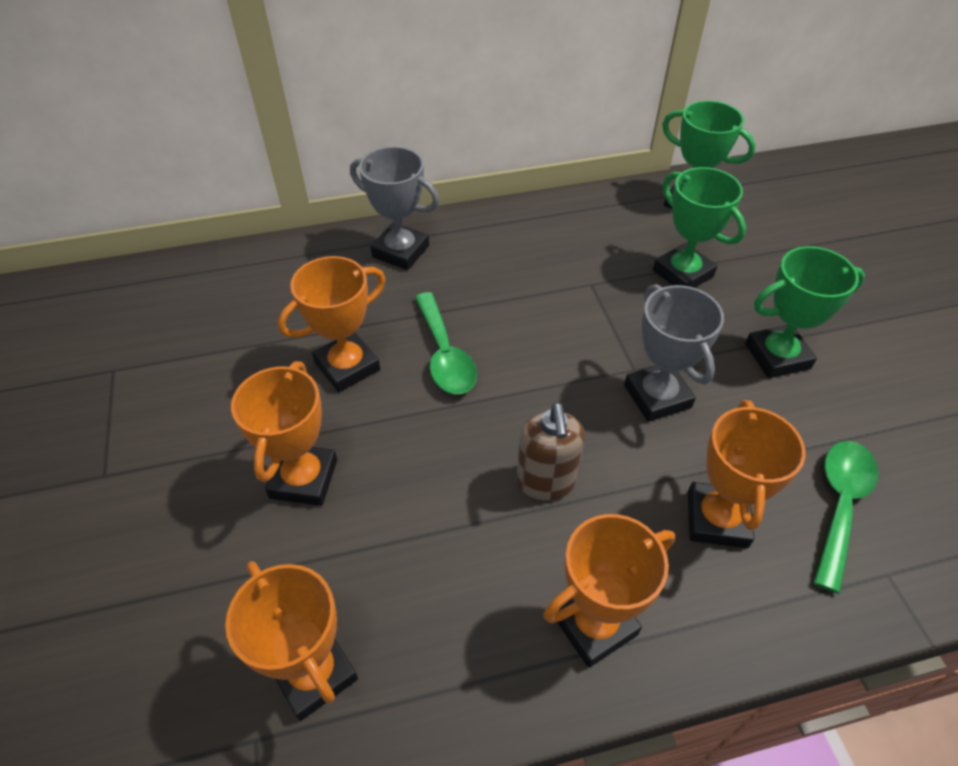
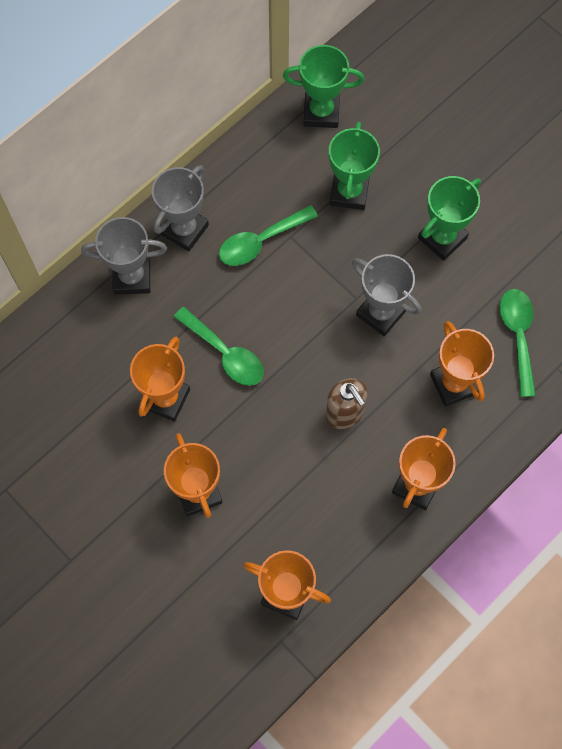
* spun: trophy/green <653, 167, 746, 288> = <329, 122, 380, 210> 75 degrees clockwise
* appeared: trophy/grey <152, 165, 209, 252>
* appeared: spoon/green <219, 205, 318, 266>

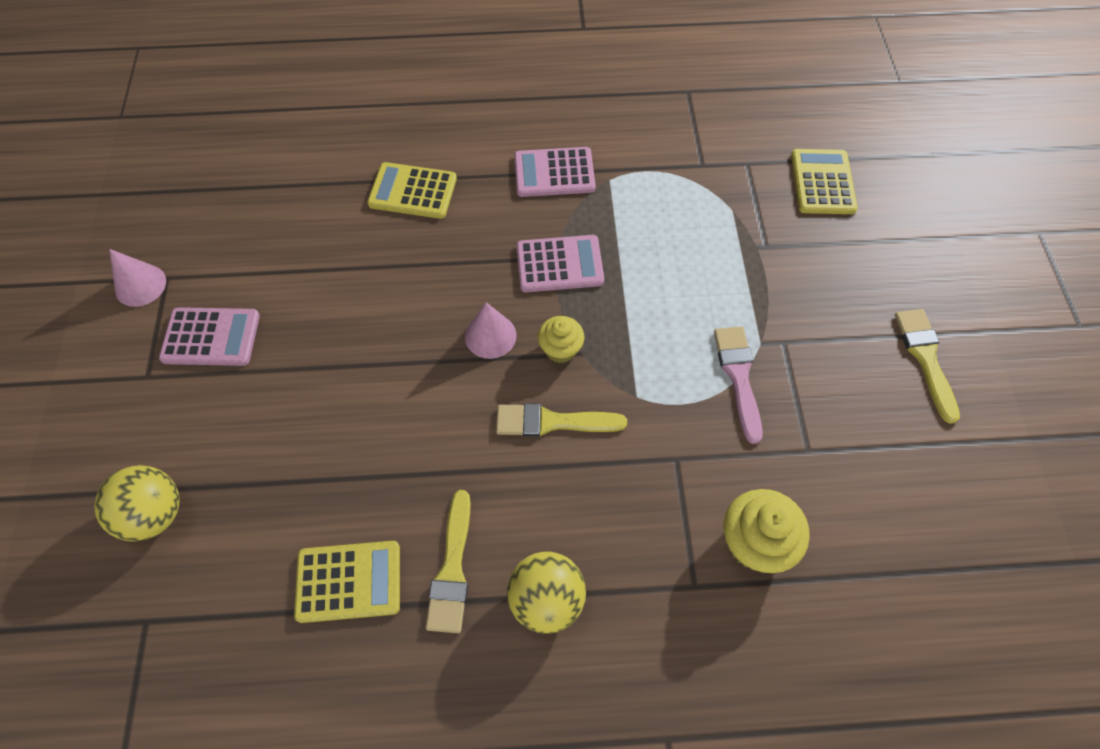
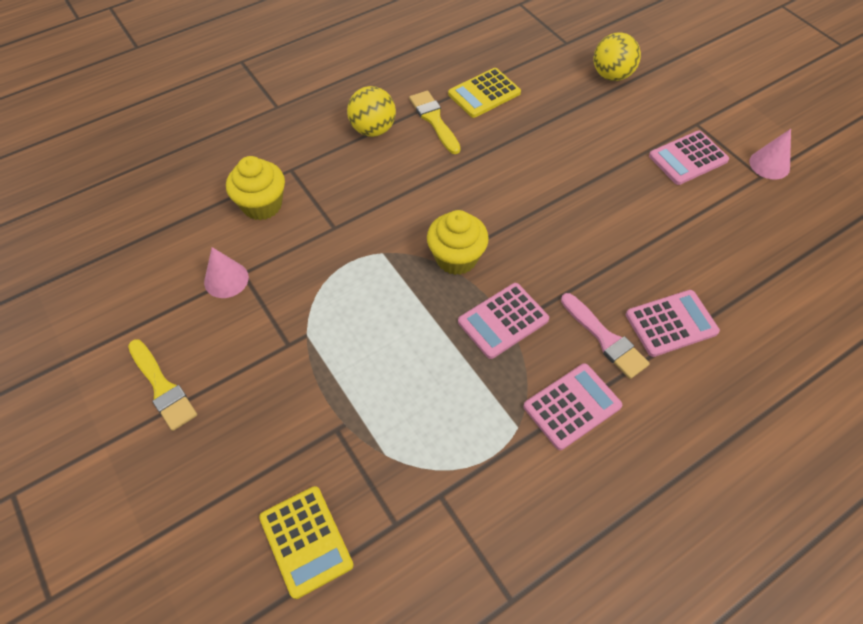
* colour: calculator/yellow <367, 162, 457, 219> to calculator/pink <626, 290, 720, 357>
* relocated: cone/pink <465, 302, 516, 359> to <204, 247, 249, 298>
* size: cupcake/yellow <538, 316, 584, 363> = <427, 210, 489, 275> x1.57
* relocated: brush/pink <714, 326, 763, 444> to <561, 293, 650, 379>
* missing: brush/yellow <496, 403, 627, 437>

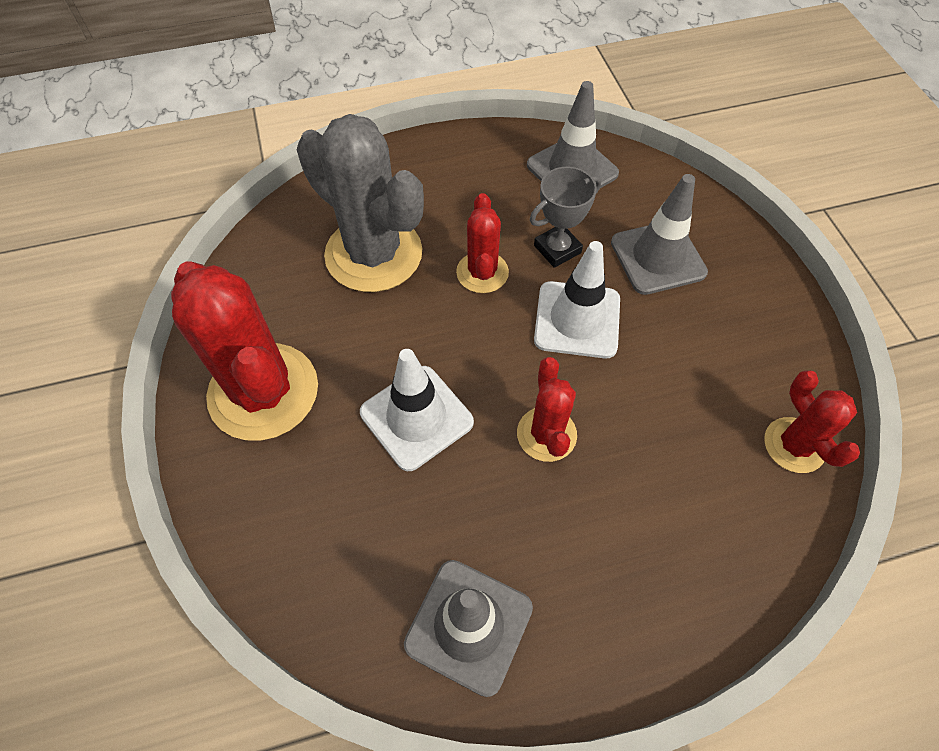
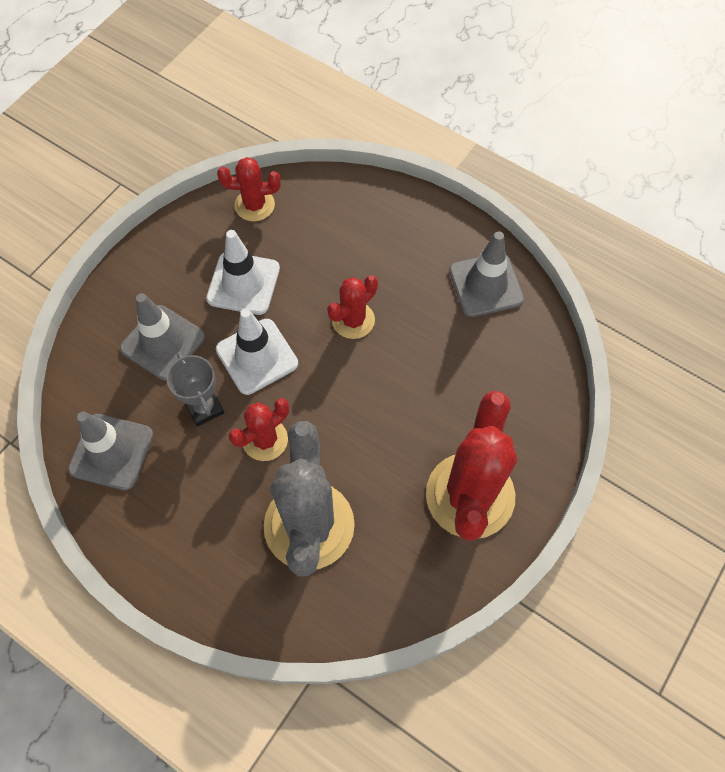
* spun: trophy/grey <530, 167, 601, 268> = <166, 352, 224, 426> 45 degrees clockwise
* relocated: traffic cone/white <360, 349, 474, 471> to <206, 230, 280, 315>
* spun: cactus/red <764, 370, 860, 473> = <217, 157, 281, 221> 60 degrees clockwise

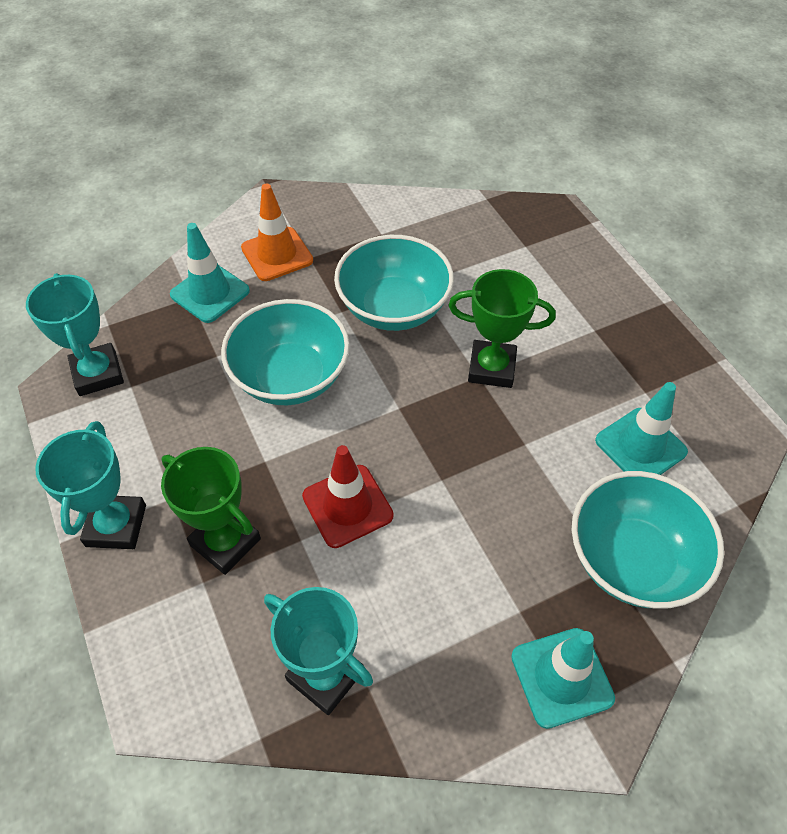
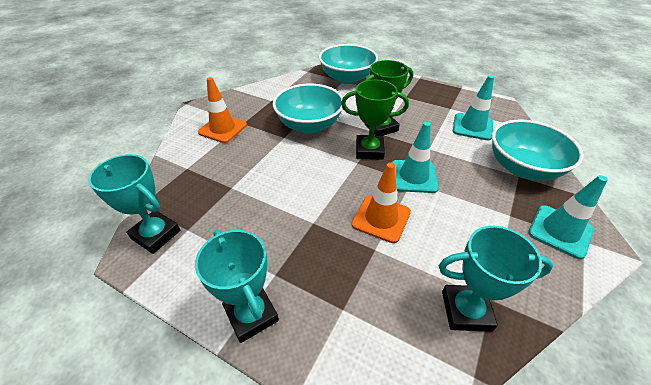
* relocated: traffic cone/turquoise <170, 223, 250, 323> to <392, 122, 439, 193>
* relocated: bowl/turquoise <221, 299, 350, 405> to <319, 44, 378, 84>
* colour: traffic cone/red <302, 445, 394, 548> to traffic cone/orange <351, 162, 411, 243>
* relocated: trophy/green <161, 447, 261, 575> to <341, 80, 409, 160>

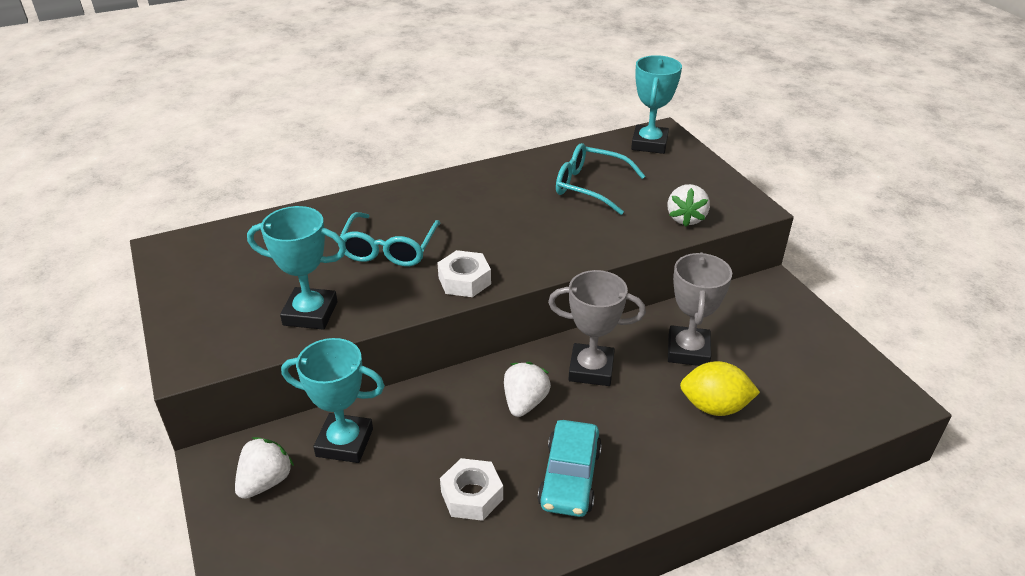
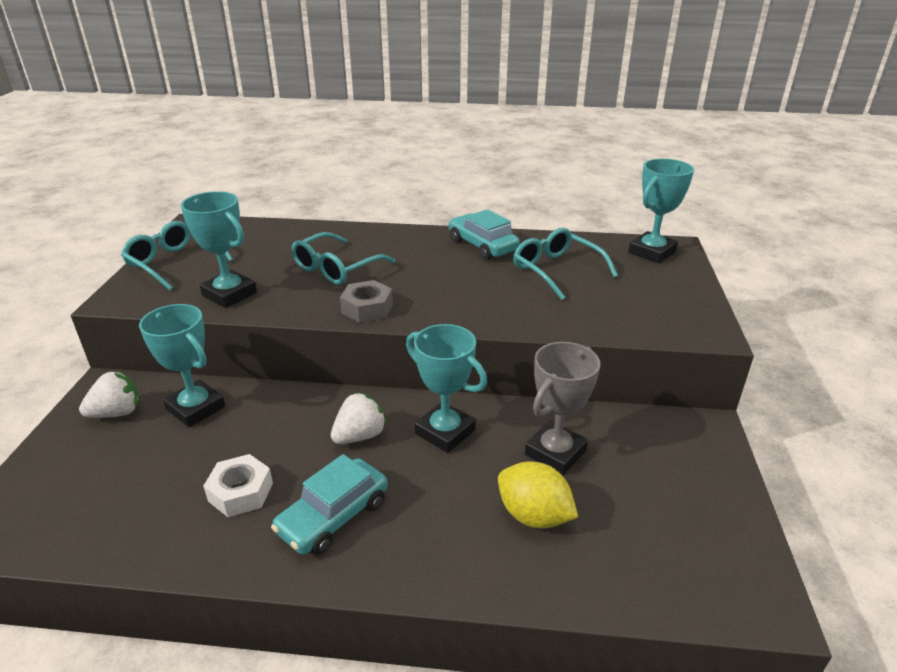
* missing: strawberry/white <668, 184, 710, 227>
* colour: nut/white <438, 250, 491, 297> to nut/grey <340, 280, 393, 323>
* colour: trophy/grey <548, 270, 646, 386> to trophy/turquoise <406, 324, 487, 453>
* appeared: car/turquoise <449, 209, 520, 260>
* appeared: glasses/turquoise <121, 221, 233, 290>

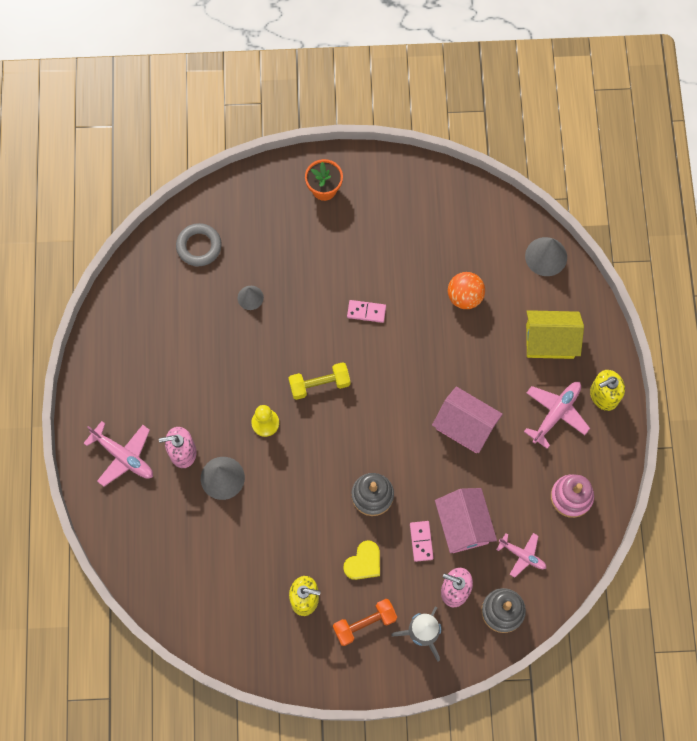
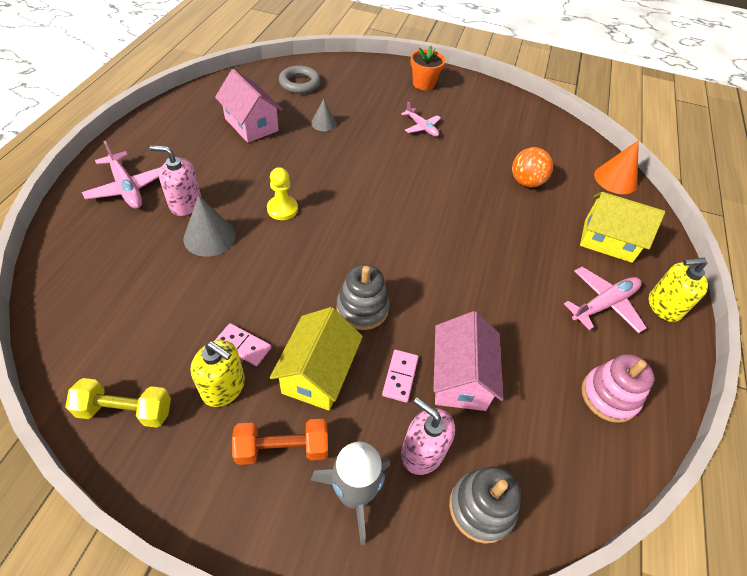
* colour: cone/grey <525, 237, 567, 276> to cone/orange <594, 140, 639, 194>
* relocated: domino/pink <347, 300, 386, 323> to <215, 323, 271, 366>
* relocated: dumbbell/yellow <289, 362, 350, 400> to <65, 378, 171, 428>
* relocated: house/pink <432, 387, 503, 453> to <215, 69, 283, 143>
* relocated: plane/pink <496, 533, 546, 578> to <401, 102, 441, 137>
* exchanged: heart/yellow <343, 540, 380, 580> to house/yellow <270, 307, 363, 411>

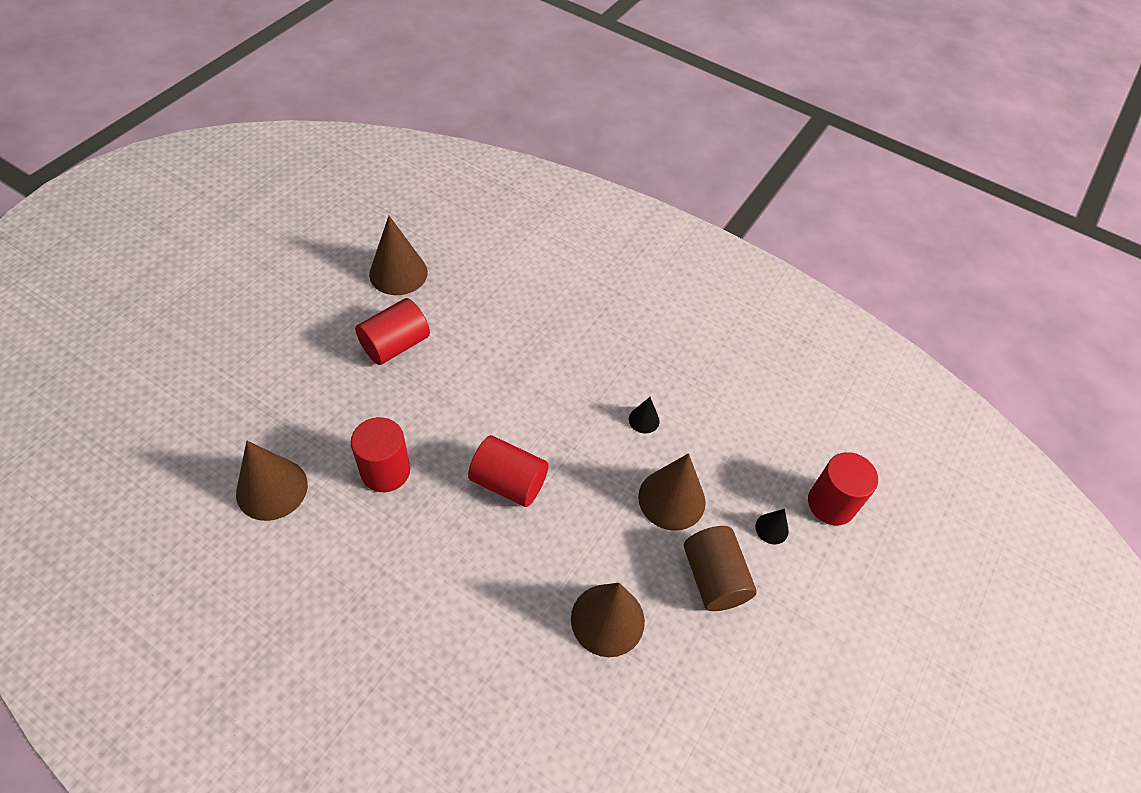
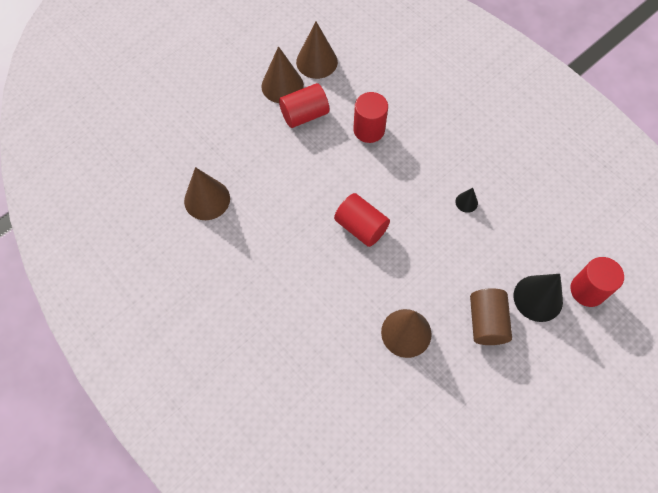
* relocated: cylinder/red <351, 417, 410, 492> to <353, 92, 388, 143>
* relocated: cone/brown <638, 453, 706, 531> to <262, 46, 304, 103>
* size: cone/black <755, 509, 789, 544> = <514, 274, 563, 322> x2.05

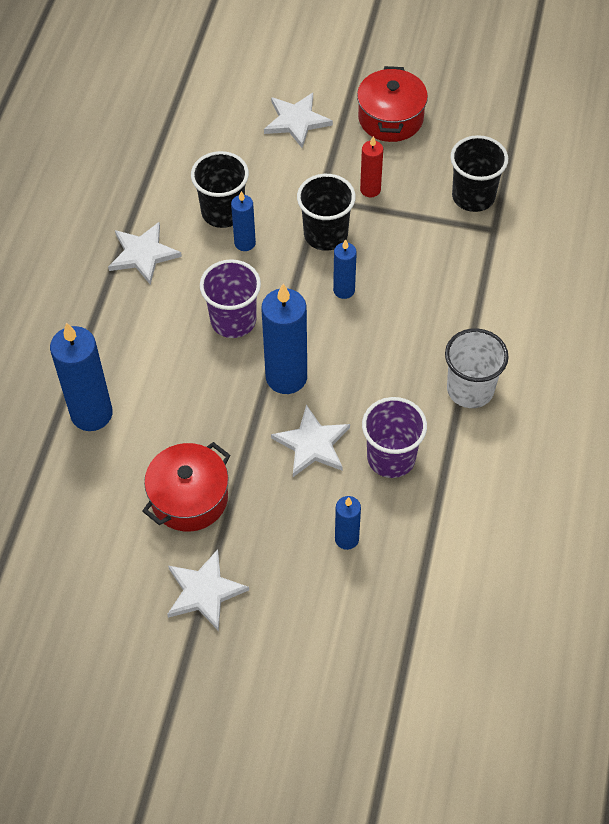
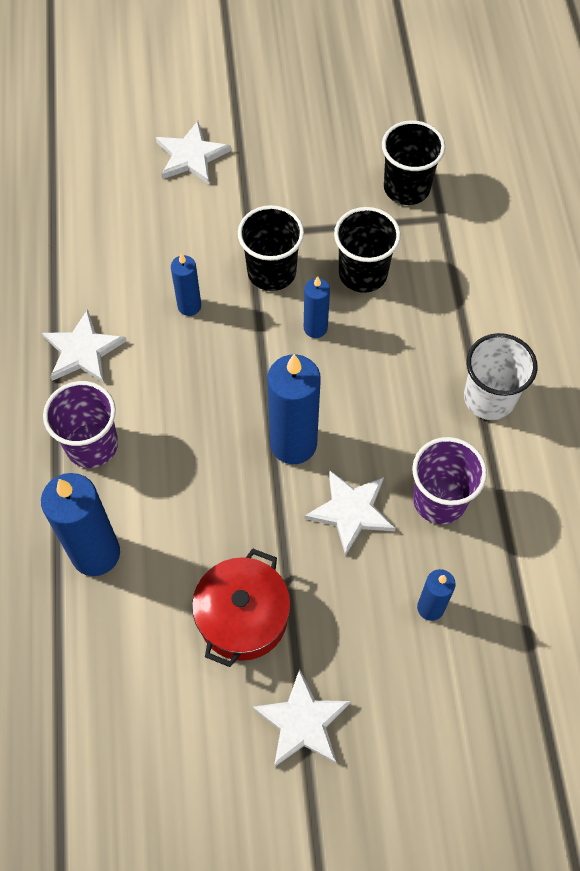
* missing: pot/red <357, 66, 428, 142>
* missing: candle/red <360, 136, 383, 197>
* relocated: cup/black <191, 151, 249, 228> to <334, 207, 401, 293>
* relocated: cup/purple <200, 259, 261, 338> to <43, 381, 118, 468>

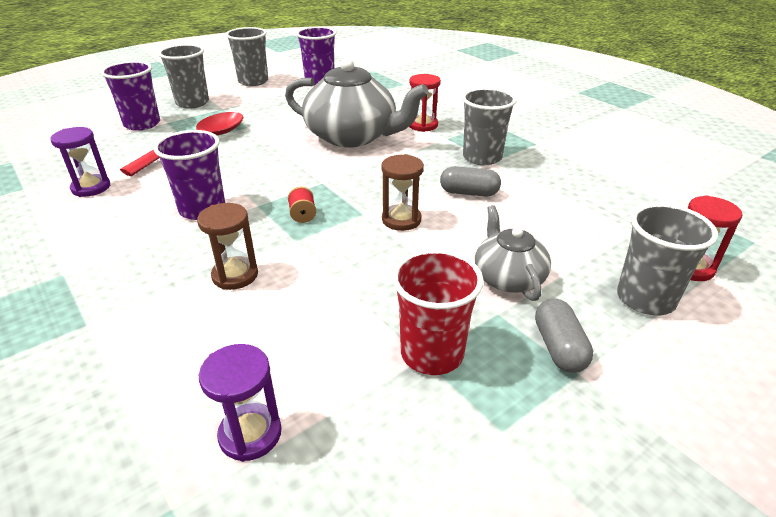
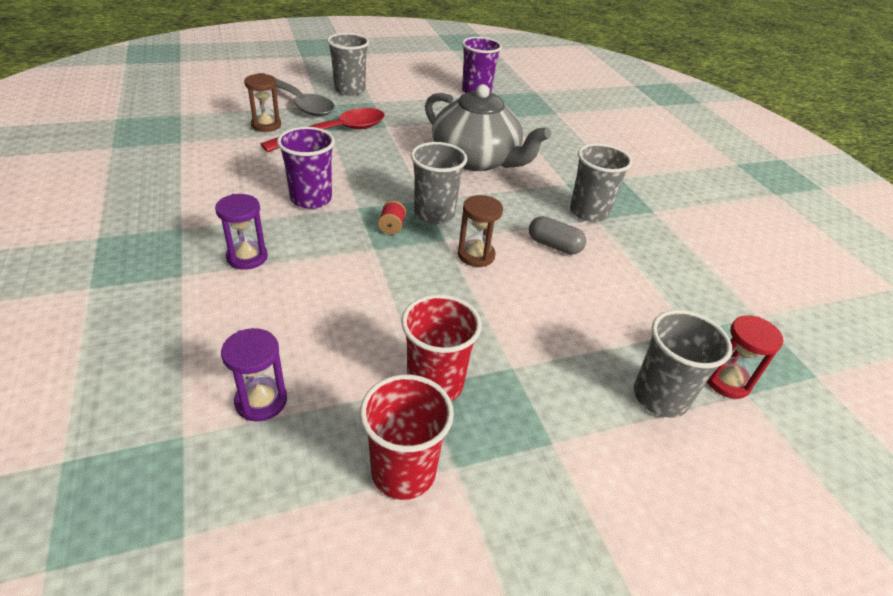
* relocated: cup/grey <226, 27, 268, 86> to <411, 142, 467, 224>
* exchanged: cup/purple <101, 61, 160, 131> to spoon/grey <258, 73, 335, 116>
* missing: hourglass/red <409, 74, 441, 132>
* relocated: hourglass/purple <50, 127, 110, 197> to <215, 194, 268, 270>
* relocated: hourglass/brown <197, 203, 258, 290> to <244, 74, 281, 132>
* missing: teapot/grey <475, 205, 551, 301>
* missing: capsule/grey <535, 299, 593, 373>
* appeared: cup/red <360, 375, 454, 500>

